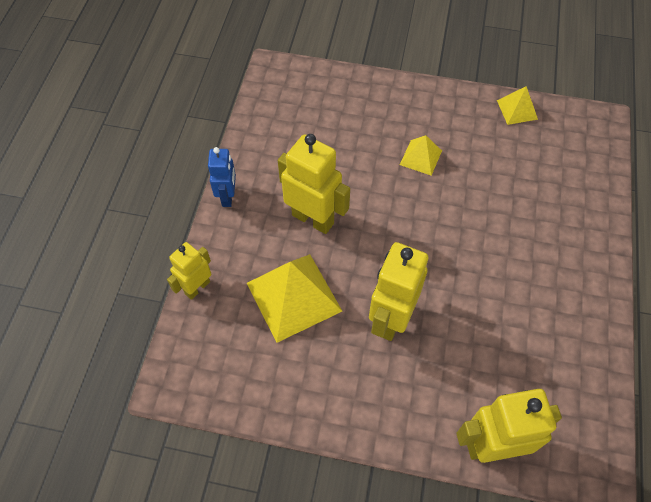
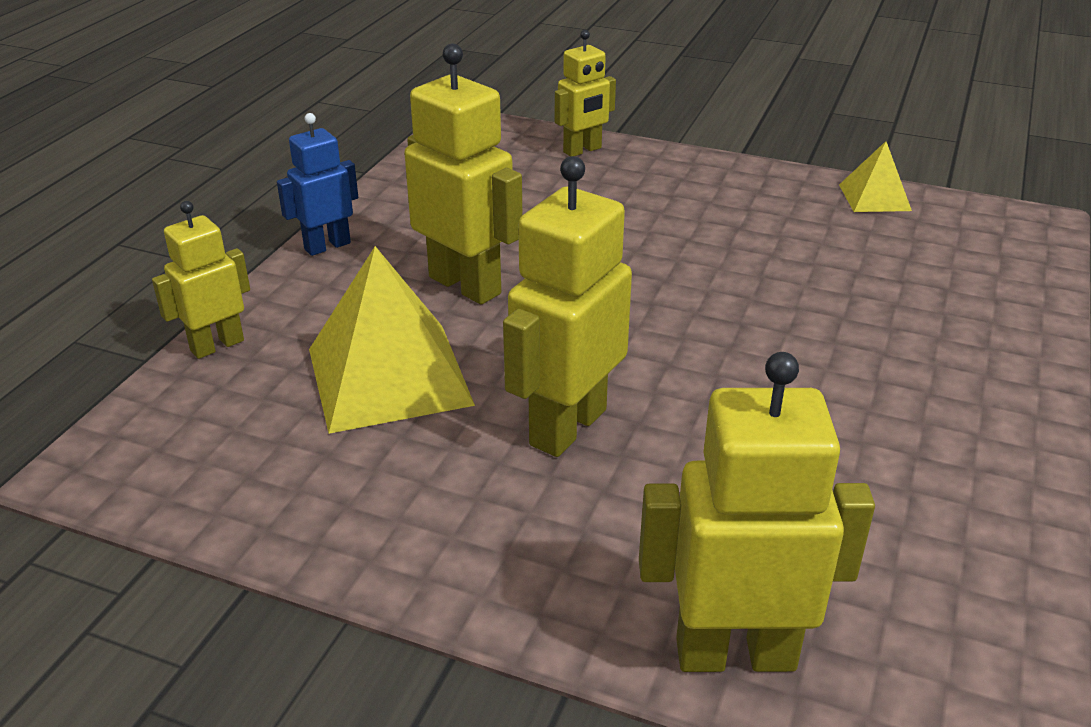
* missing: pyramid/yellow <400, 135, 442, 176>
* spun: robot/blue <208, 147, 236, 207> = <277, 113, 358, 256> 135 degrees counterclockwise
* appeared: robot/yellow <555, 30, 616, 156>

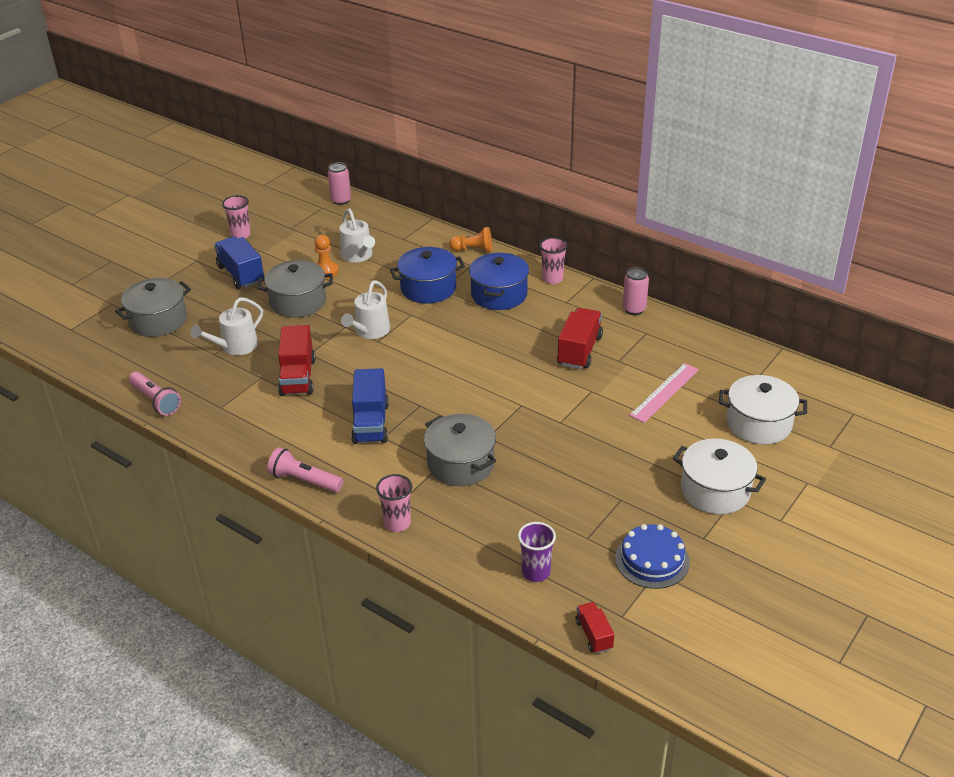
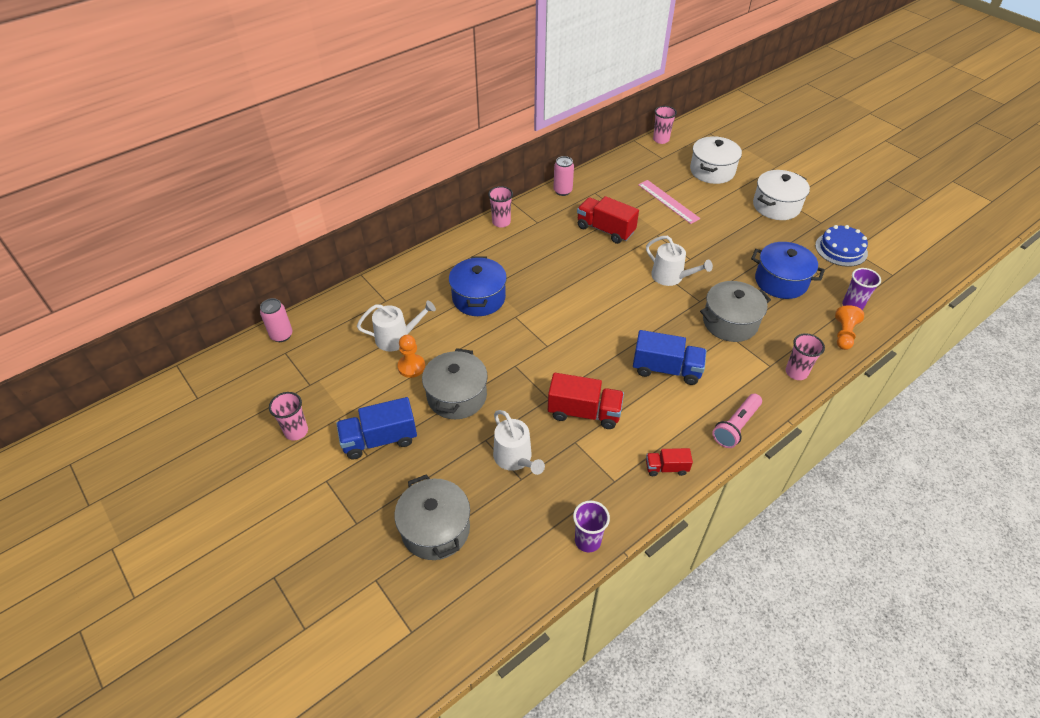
* relocated: pawn/orange <449, 227, 492, 253> to <835, 305, 864, 350>
* relocated: pot/blue <469, 253, 529, 310> to <751, 242, 825, 299>
* relocated: watering can/white <341, 280, 390, 339> to <646, 236, 713, 286>
* exchanged: flashlight/pink <129, 372, 181, 416> to cup/purple <573, 501, 610, 553>
* relocated: truck/red <575, 602, 614, 654> to <646, 448, 693, 476>
* appeared: cup/pink <653, 106, 677, 144>

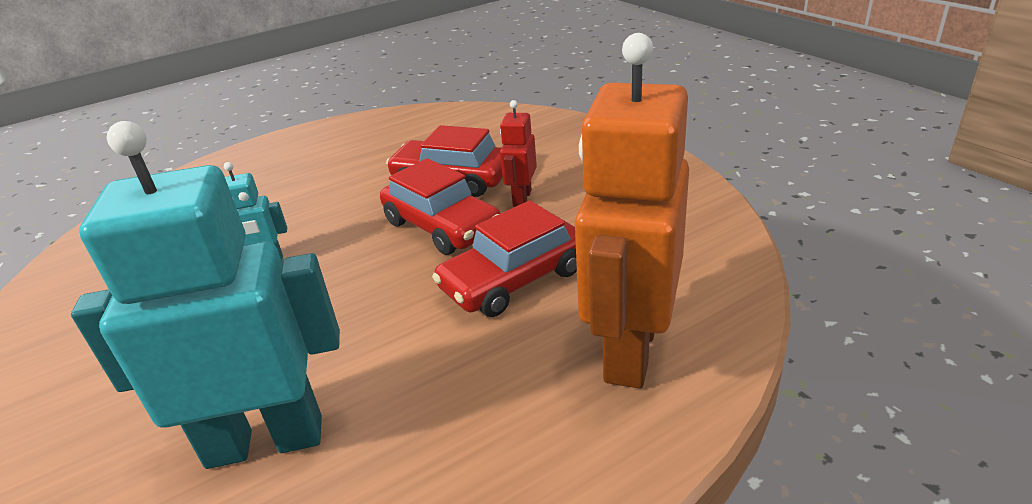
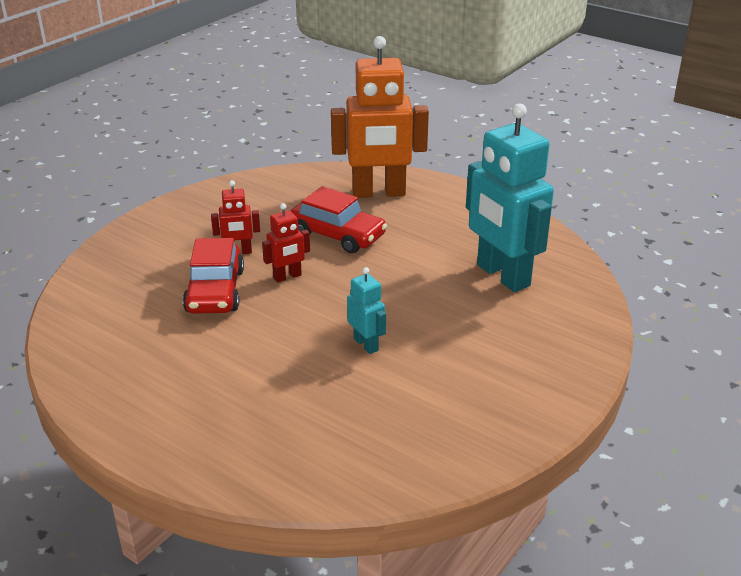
* exchanged: car/red <380, 158, 501, 255> to robot/red <262, 203, 310, 283>

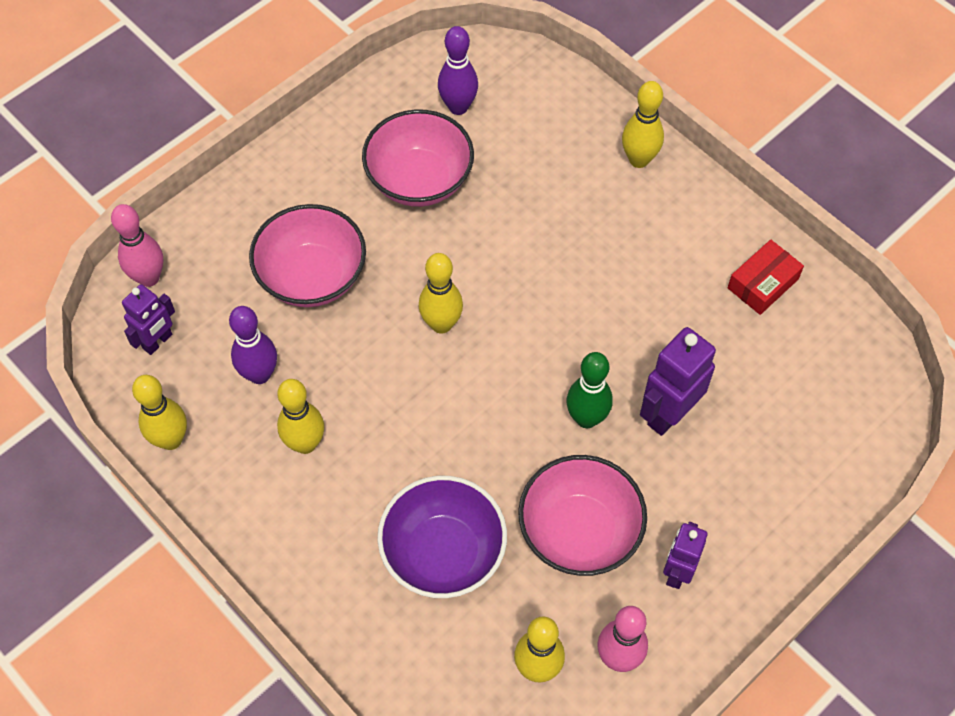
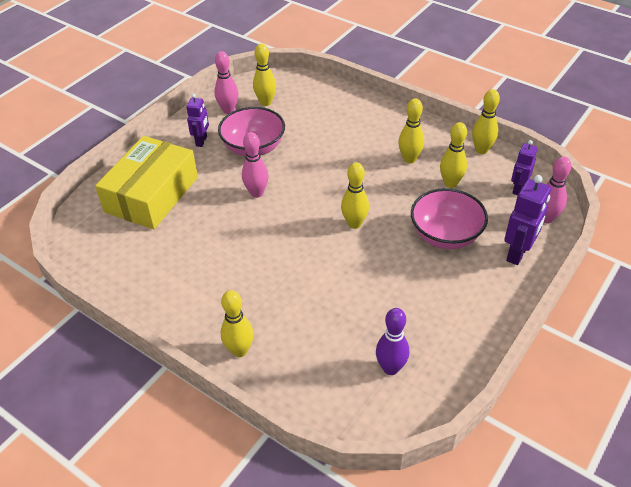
* missing: bowl/pink <362, 109, 474, 207>
* missing: box/red <728, 240, 804, 315>
* colour: bowling pin/purple <229, 306, 277, 384> to bowling pin/yellow <440, 122, 467, 188>
* relocated: robot/purple <640, 327, 716, 436> to <504, 175, 551, 265>
* colour: bowling pin/green <566, 352, 613, 428> to bowling pin/pink <242, 132, 269, 198>
* missing: bowl/purple <377, 476, 507, 598>
* appeared: box/yellow <95, 136, 198, 229>

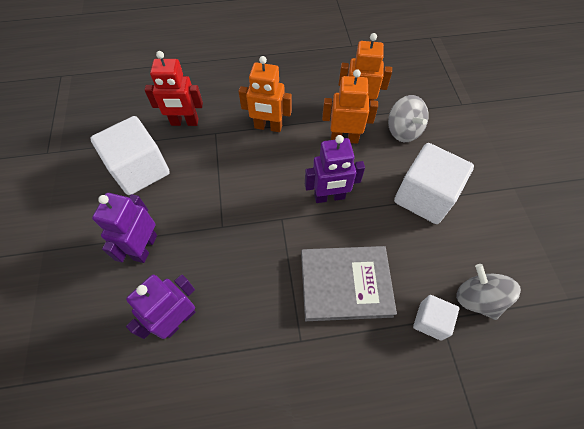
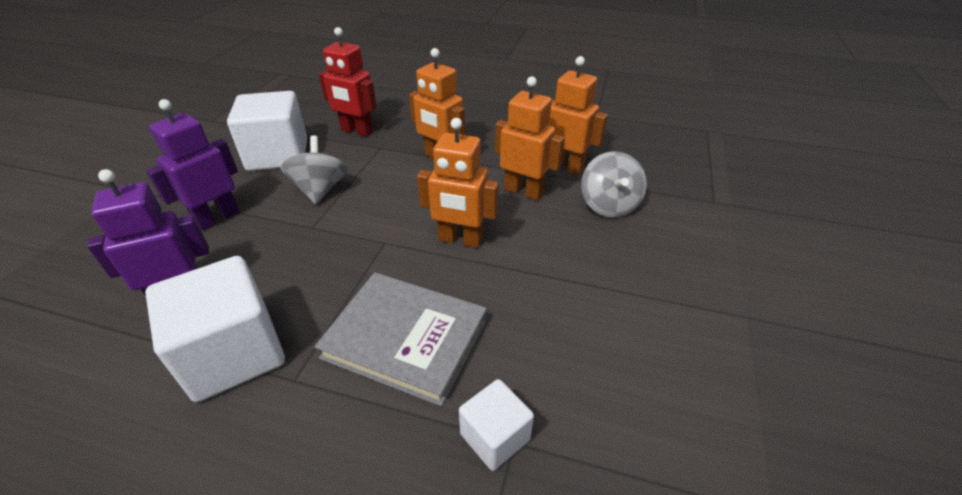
* colour: robot/purple <305, 135, 365, 203> to robot/orange <417, 118, 499, 248>
* relocated: cube/white <394, 143, 474, 224> to <145, 256, 285, 402>
* relocated: spinning top/grey <456, 264, 521, 320> to <281, 135, 348, 204>

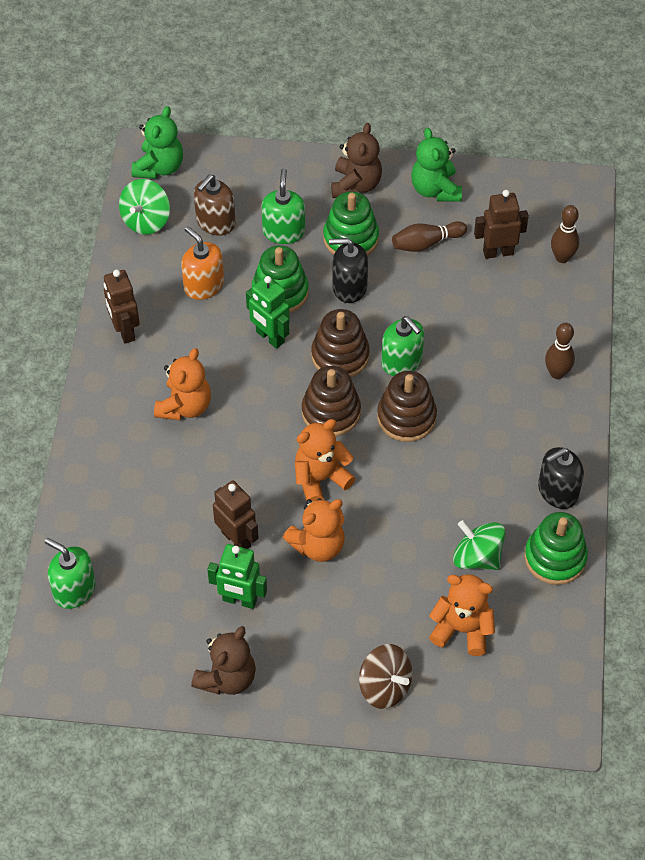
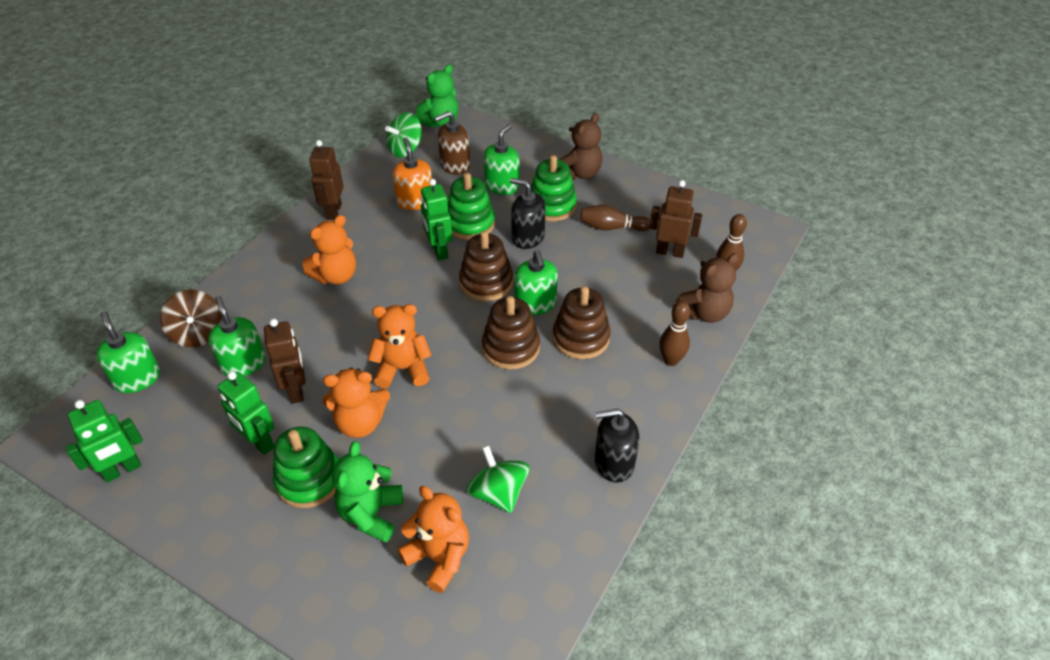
* relocated: teddy bear/green <411, 128, 462, 202> to <332, 441, 403, 543>
* relocated: stacking toy/brown <302, 366, 361, 437> to <553, 286, 611, 359>
* relocated: stacking toy/green <524, 512, 588, 585> to <273, 427, 339, 508>
* relocated: teddy bear/brown <191, 626, 256, 695> to <673, 253, 739, 323>
* relocated: spinning top/brown <359, 644, 412, 709> to <160, 290, 222, 347>
* appeared: soap dispenser/green <208, 296, 266, 376>
* appeared: robot/green <65, 400, 143, 482>

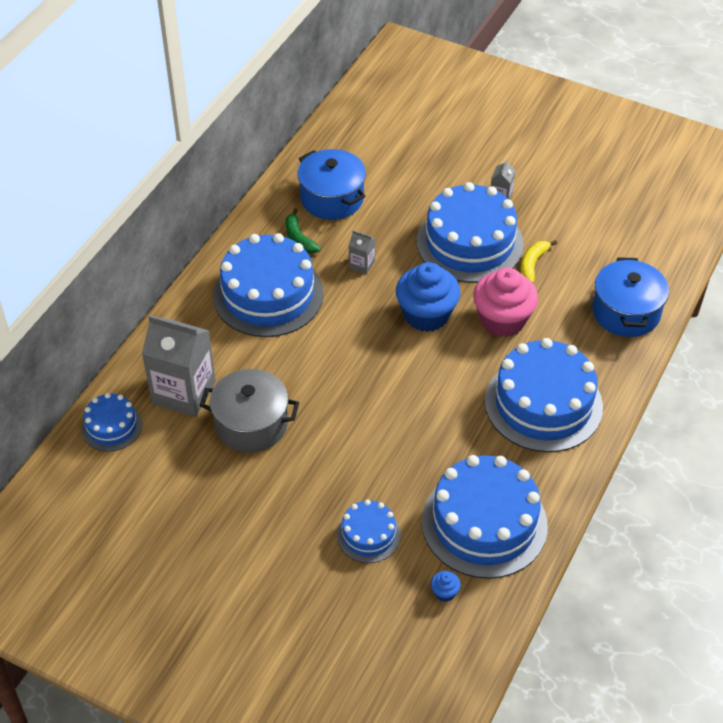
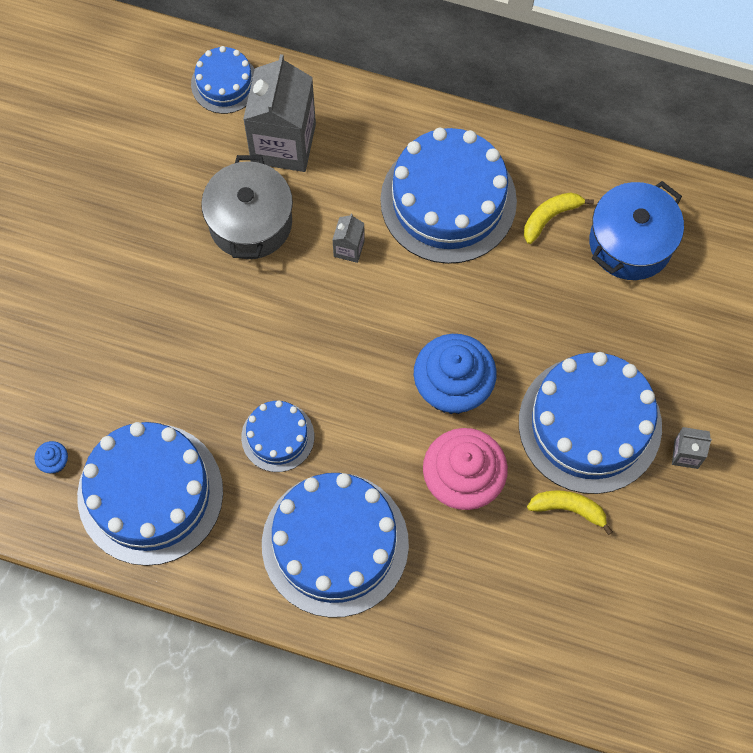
* colour: banana/green <286, 208, 321, 253> to banana/yellow <524, 192, 594, 244>
* relocated: carton/grey <348, 230, 375, 274> to <332, 214, 365, 263>
* missing: pot/blue <593, 257, 669, 337>
* relocated: cake/blue <337, 499, 401, 563> to <241, 400, 314, 472>

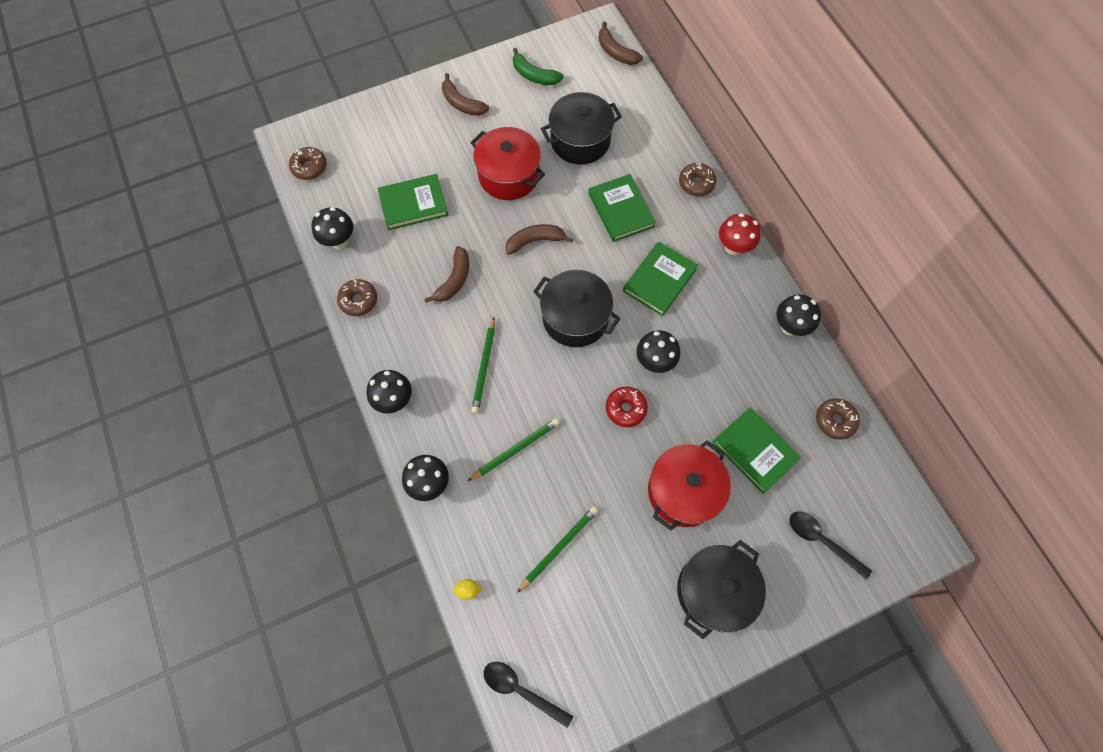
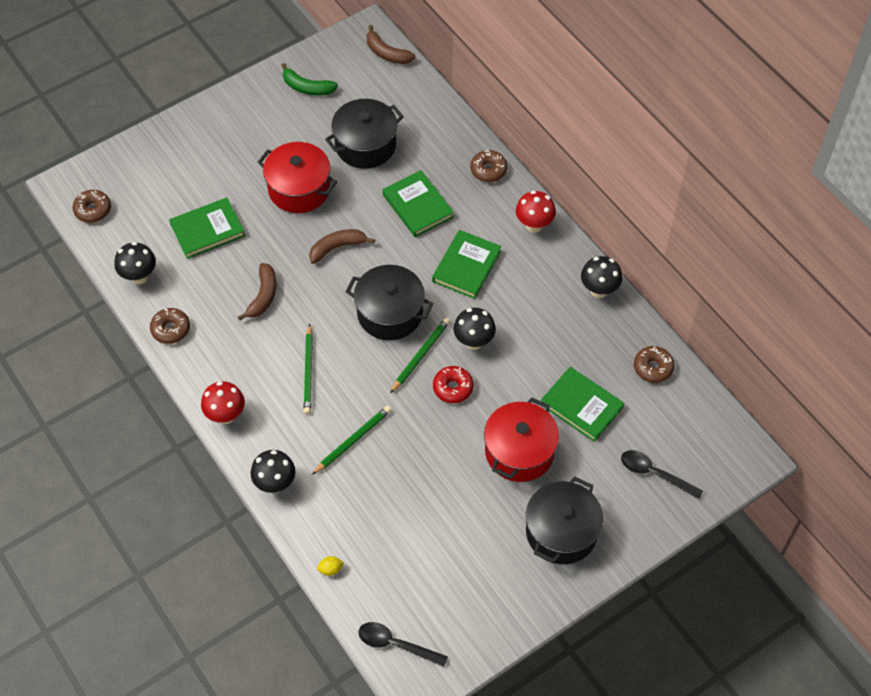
* missing: banana/brown <442, 73, 489, 116>
* colour: mushroom/black <366, 370, 412, 414> to mushroom/red <201, 381, 245, 424>
* relocated: pencil/green <517, 506, 598, 593> to <390, 318, 450, 393>

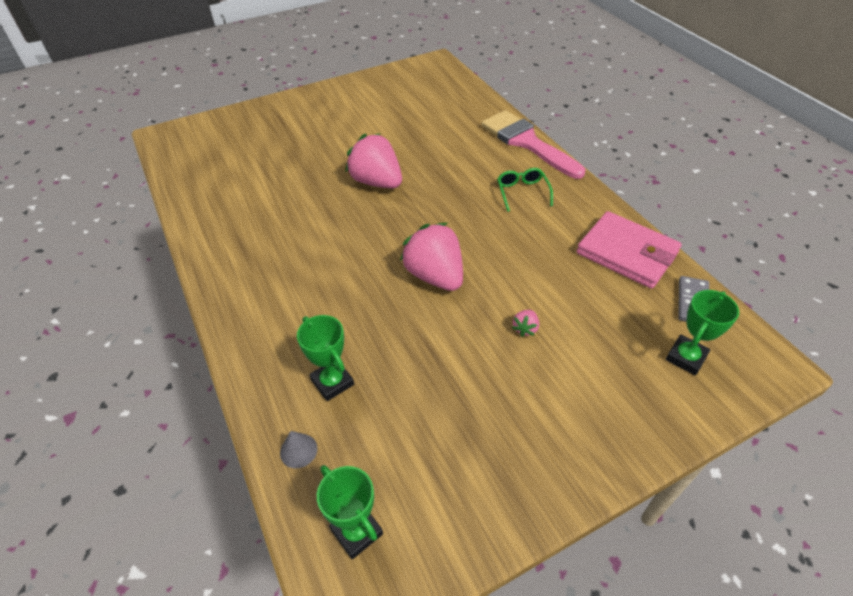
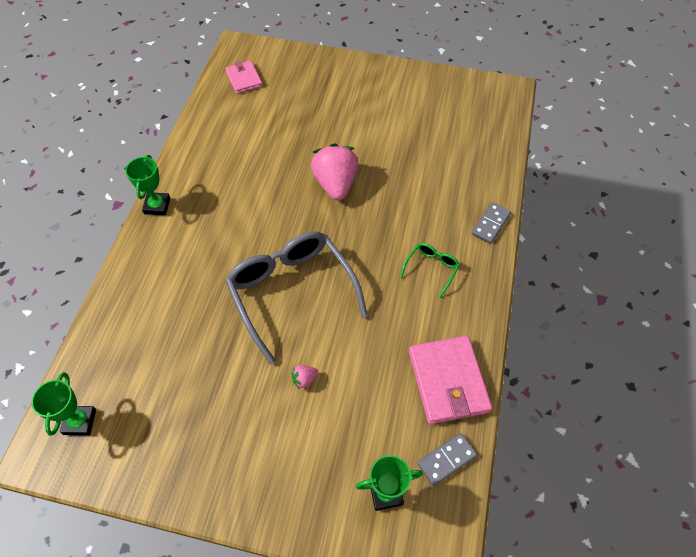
* exchanged: brush/pink <481, 110, 585, 179> to domino/grey <472, 202, 511, 244>
* exchanged: strawberry/pink <400, 223, 463, 291> to glasses/grey <225, 231, 368, 365>
* relocated: trophy/green <297, 315, 354, 401> to <125, 155, 170, 215>
* missing: cone/grey <280, 431, 317, 468>
* appeared: wallet/pink <225, 61, 263, 94>

